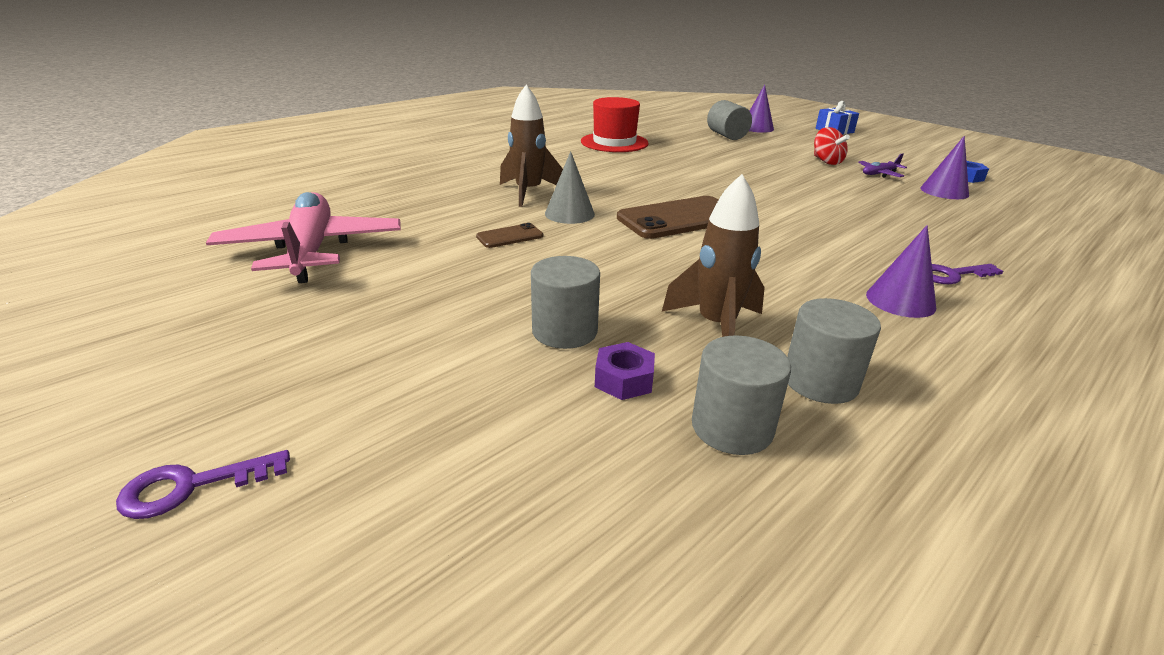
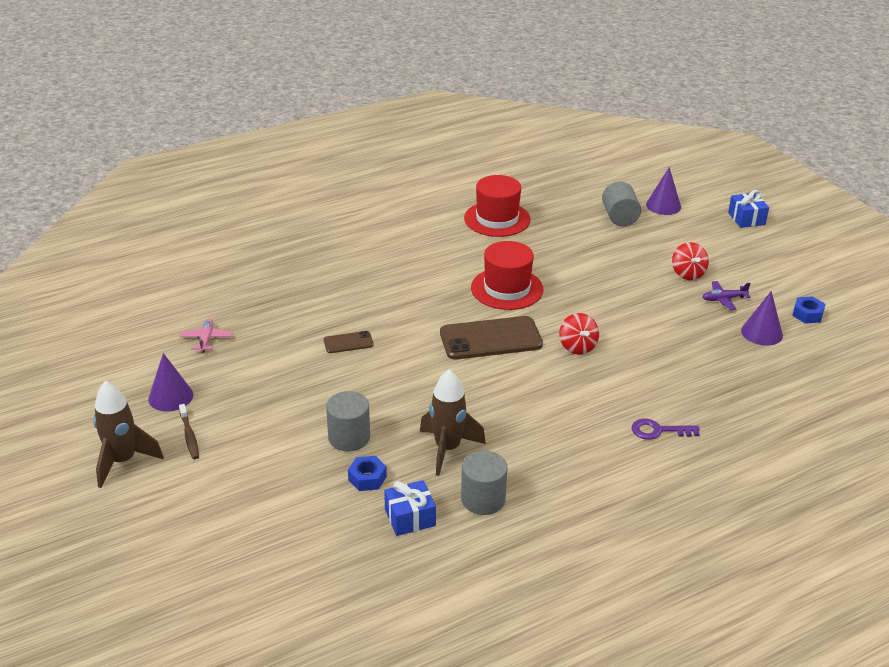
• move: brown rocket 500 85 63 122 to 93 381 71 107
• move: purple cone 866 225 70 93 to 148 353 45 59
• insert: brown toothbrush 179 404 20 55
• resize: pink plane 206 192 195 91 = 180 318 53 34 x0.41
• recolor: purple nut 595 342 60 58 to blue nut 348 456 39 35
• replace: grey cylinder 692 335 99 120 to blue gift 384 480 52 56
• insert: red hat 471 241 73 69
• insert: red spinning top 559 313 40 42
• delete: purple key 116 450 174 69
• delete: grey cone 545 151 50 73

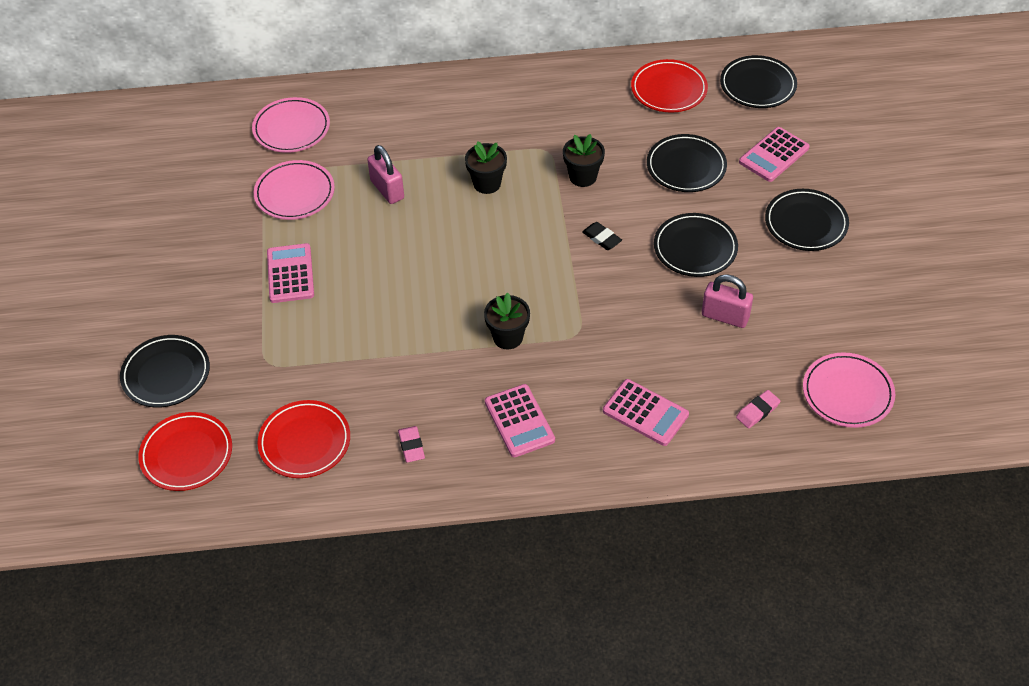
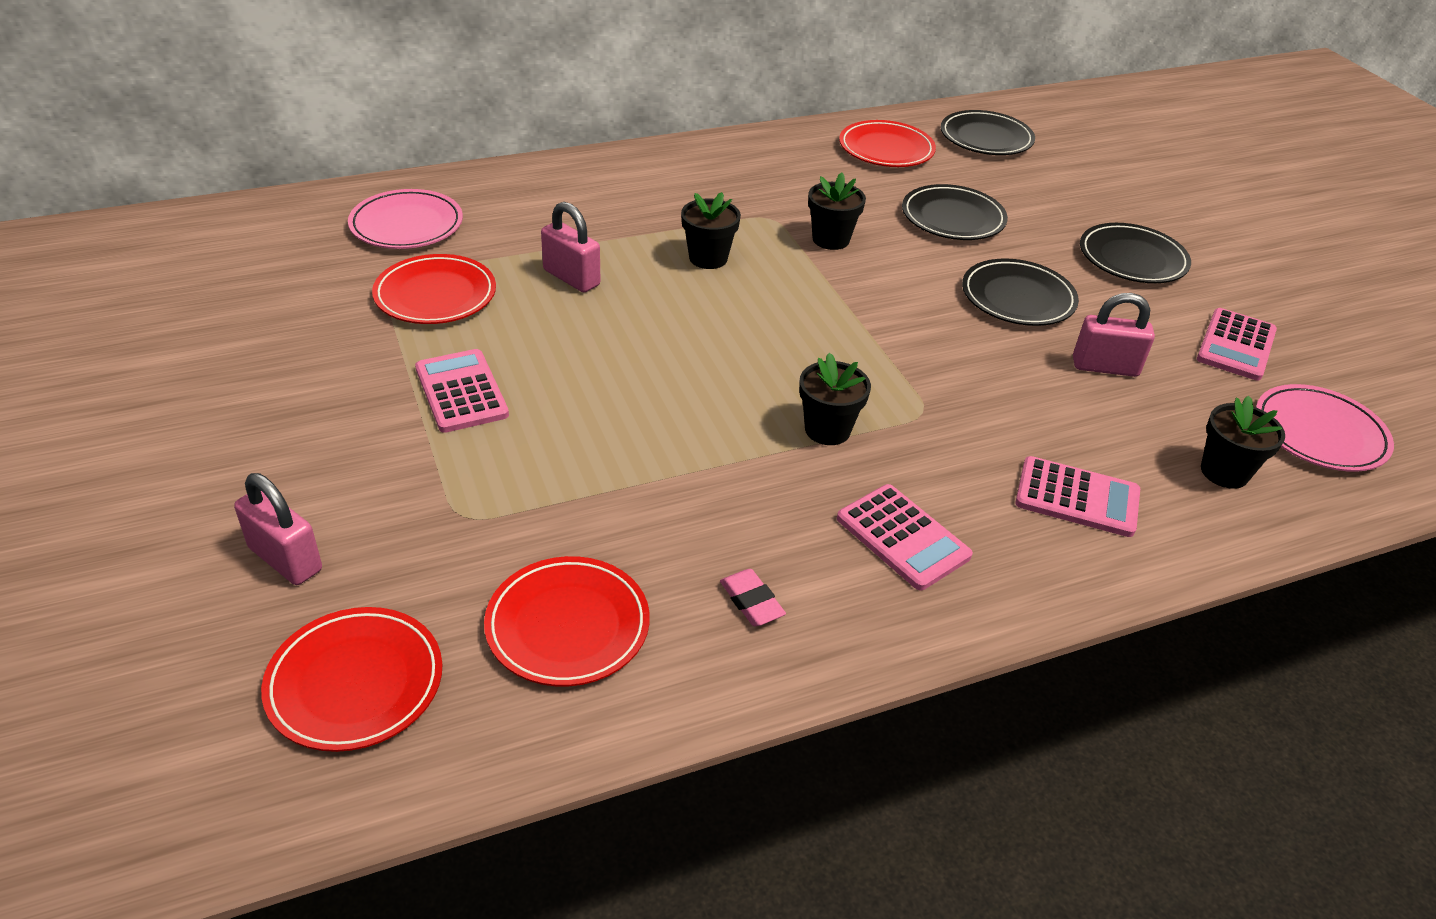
• replace: black plate 120 335 90 72 to pink padlock 234 473 88 112
• recolor: pink plate 254 160 81 60 to red plate 372 254 124 70
• move: pink calculator 739 127 71 55 to 1197 308 80 73
• replace: pink eraser 736 390 45 39 to black flower pot 1201 396 84 93
• delete: black eraser 582 222 40 28

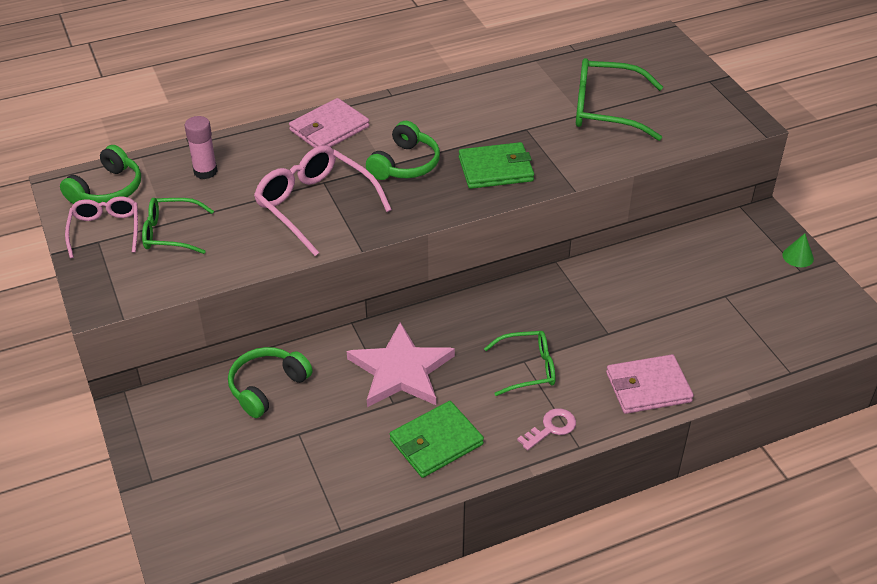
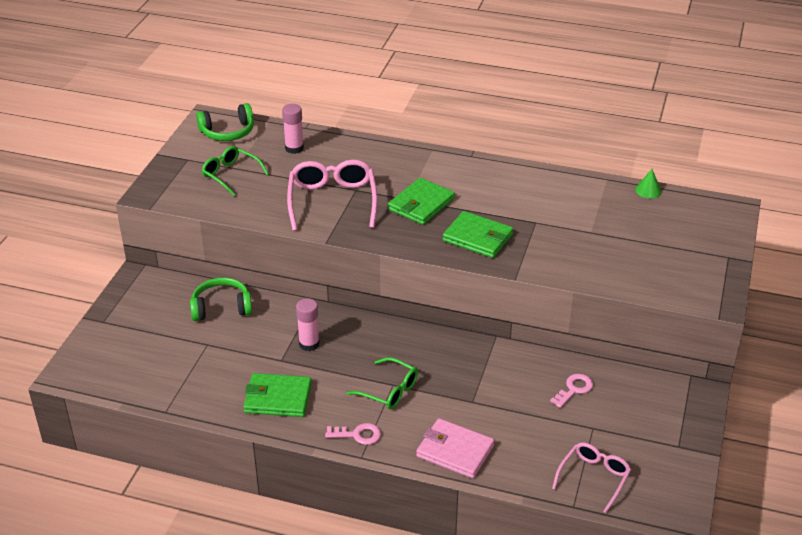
• replace: pink star 347 322 108 85 to pink glue stick 296 298 24 53
• replace: green headphones 366 121 74 59 to green wallet 388 178 67 47
• insert: pink key 550 374 43 34
• move: pink glasses 65 197 73 61 to 552 442 79 71
• move: green cone 782 233 32 34 to 635 169 27 29
• delete: pink wallet 289 98 80 50
• delete: green glasses 576 58 87 83

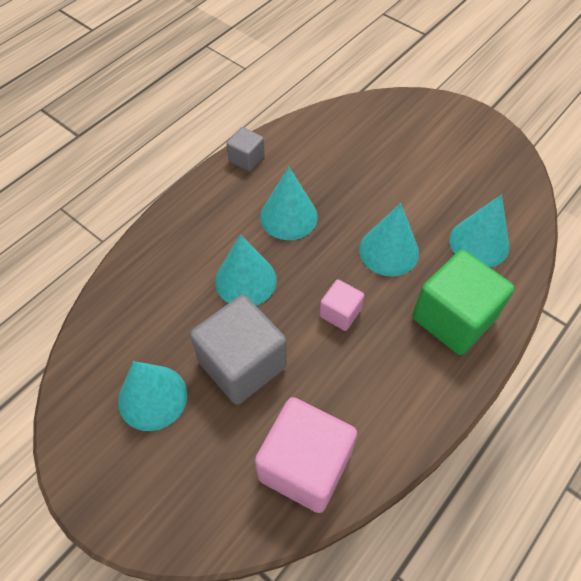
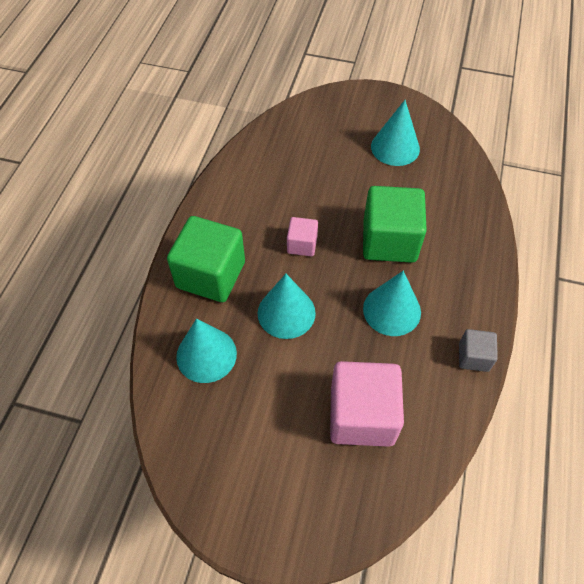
• move: pink cube 255 397 102 116 to 330 361 74 86
• replace: turquoise cone 215 234 62 72 to green cube 363 186 64 77
• delete: grey cube 190 295 97 110

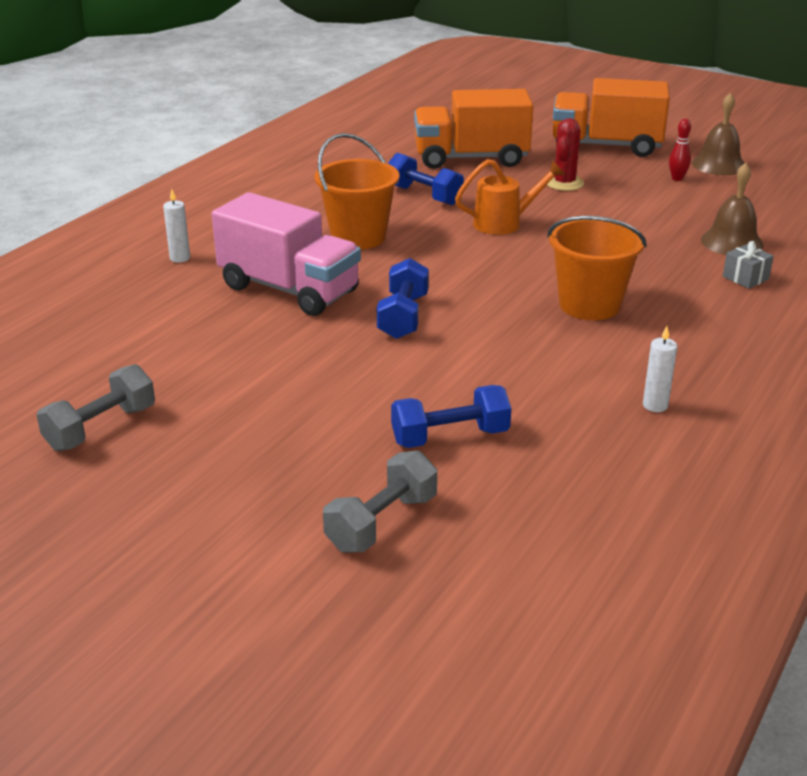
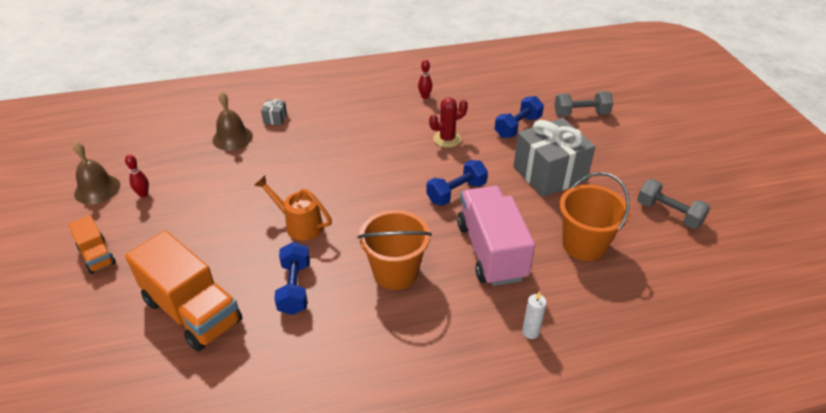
• resize: orange truck 553 78 117 79 = 68 215 48 59 x0.52
• replace: white candle 643 326 34 86 to red bowling pin 418 59 14 40
• move: red cactus 547 118 37 73 to 429 97 39 51
• rotate: blue dumbbell 391 385 120 63 = 495 96 49 42 75 degrees counterclockwise
• insert: grey gift 513 118 83 79
• move: orange bucket 547 216 100 104 to 559 172 71 89
• rotate: grey dumbbell 37 364 118 87 = 637 179 73 50 45 degrees clockwise

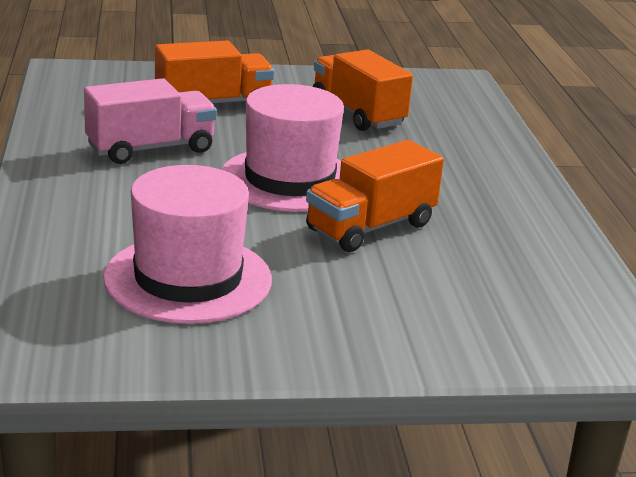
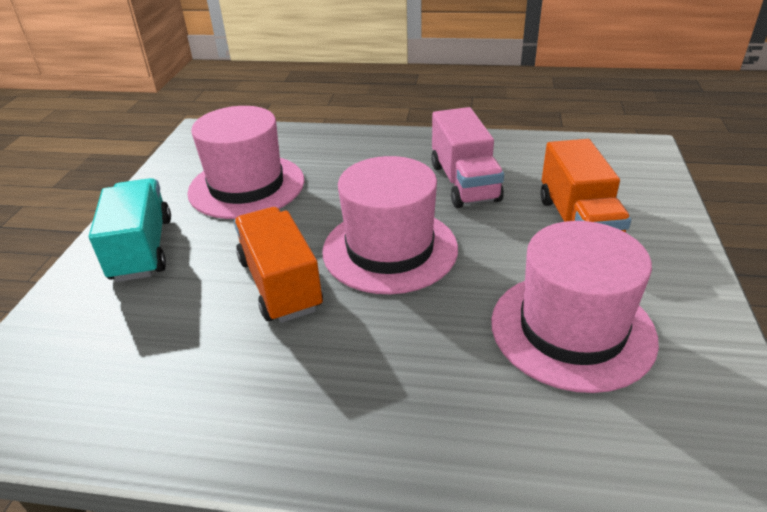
• insert: turquoise truck 89 178 82 104
• replace: orange truck 313 49 100 82 to pink hat 491 221 168 172

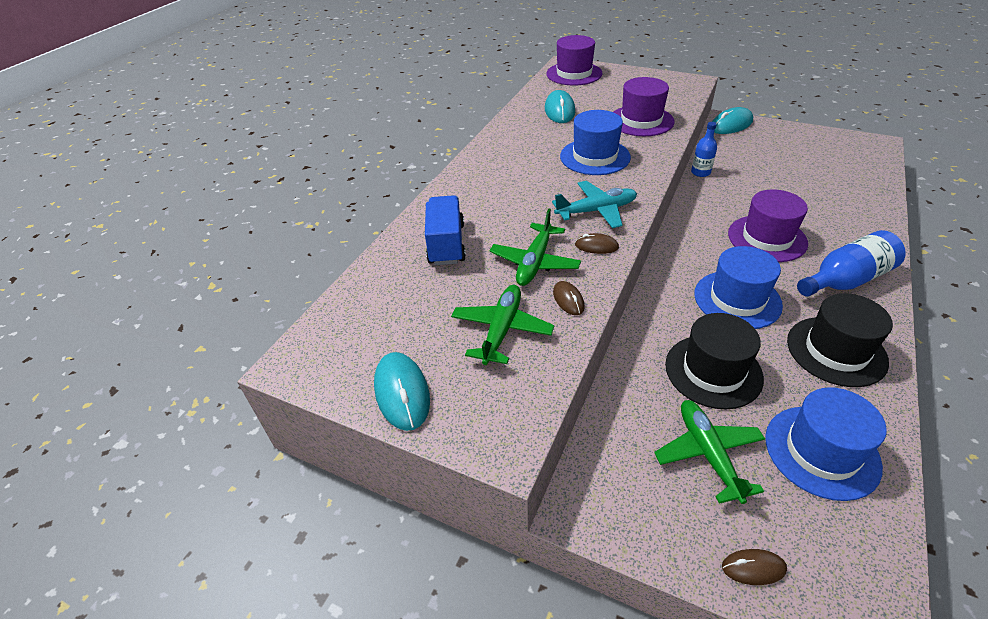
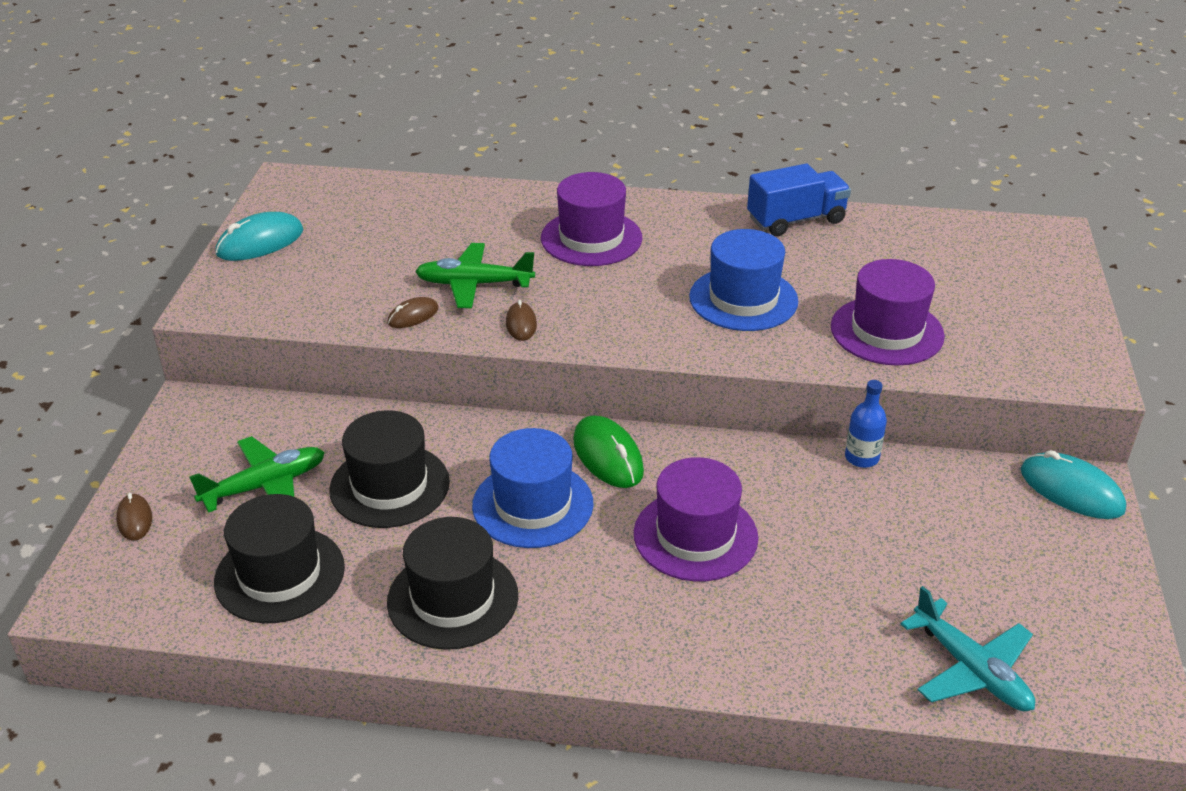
• recolor: blue hat 765 387 122 114 to black hat 214 494 131 129
• move: purple hat 546 35 56 51 to 541 172 101 94
• insert: green mouse 573 415 71 73
• move: blue truck 425 195 41 70 to 747 164 104 72
• move: turquoise plane 552 181 85 47 to 901 586 134 125
• delete: green plane 451 285 103 80
• delete: turquoise mouse 545 90 30 33
• delete: blue bottle 797 230 109 67

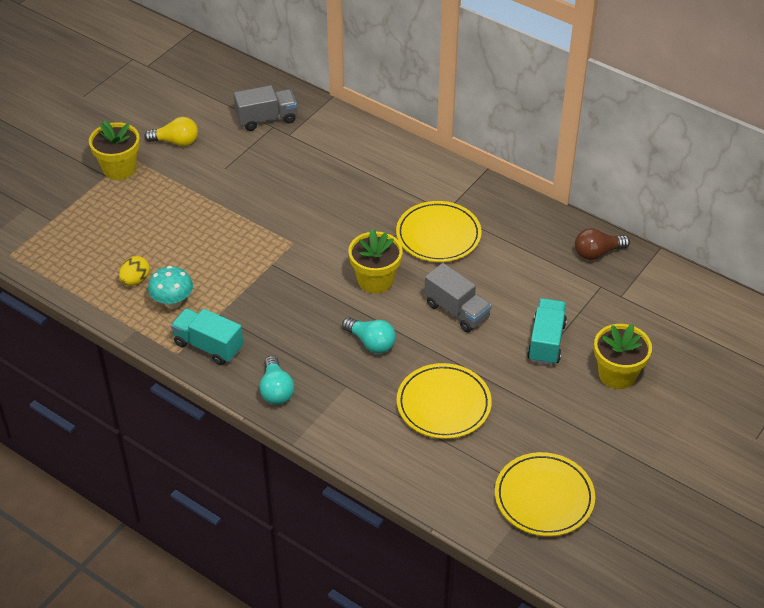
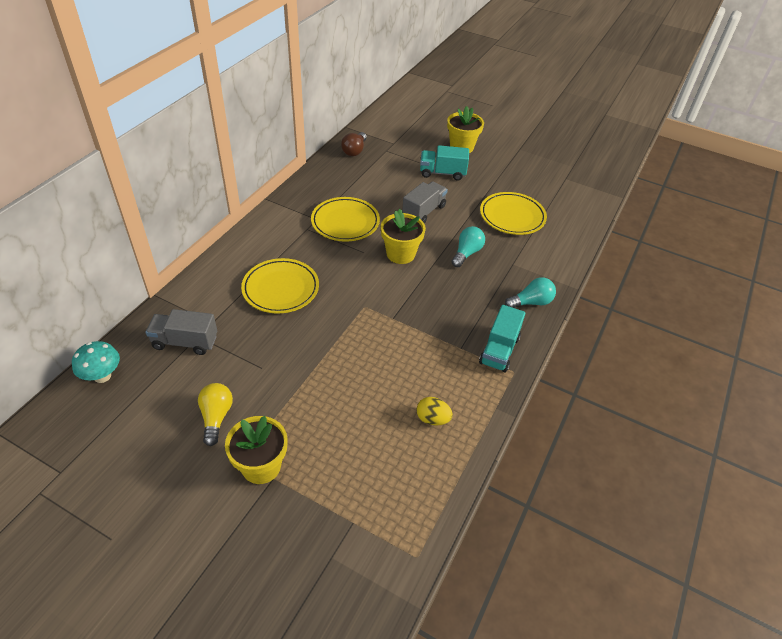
• move: turquoise mushroom 148 266 45 43 to 72 341 48 42
• rotate: grey truck 234 85 63 46 = 145 309 72 46 60 degrees counterclockwise
• move: yellow plate 495 452 100 84 to 241 258 78 56
• rotate: brown light bulb 575 228 55 32 = 341 132 26 24 45 degrees clockwise

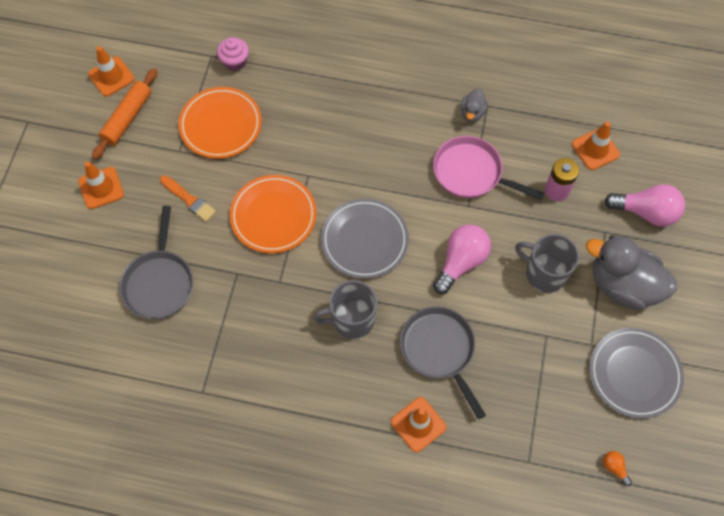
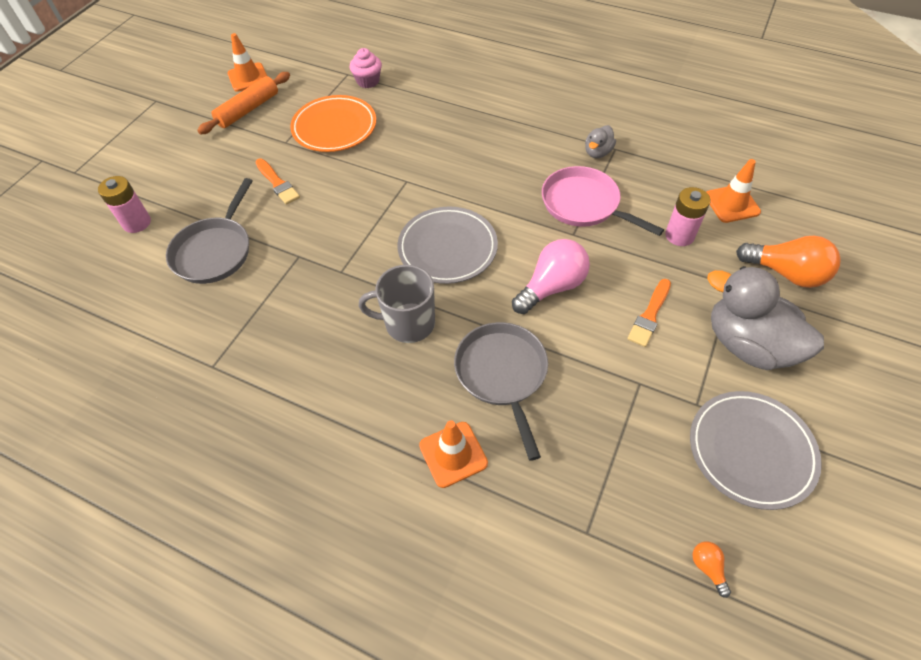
• insert: pink battery 98 176 53 57
• replace: grey mug 515 234 64 59 to orange brush 627 279 44 68
• recolor: pink light bulb 605 184 80 43 to orange light bulb 736 236 105 52
• delete: orange traffic cone 78 162 46 47
• delete: orange plate 230 175 87 78

